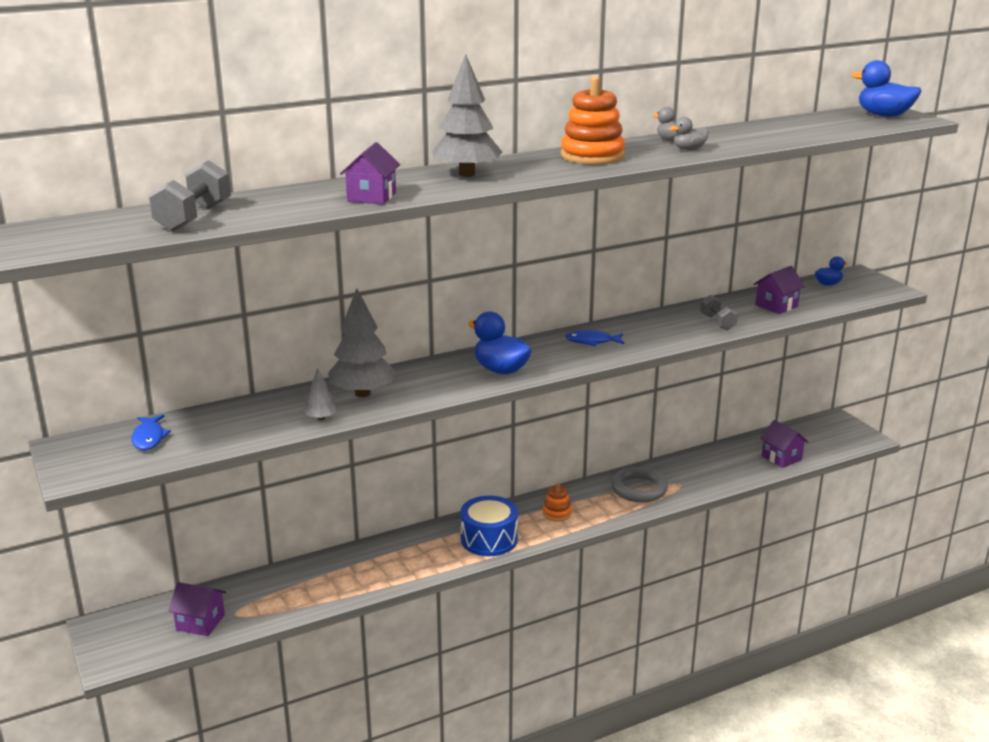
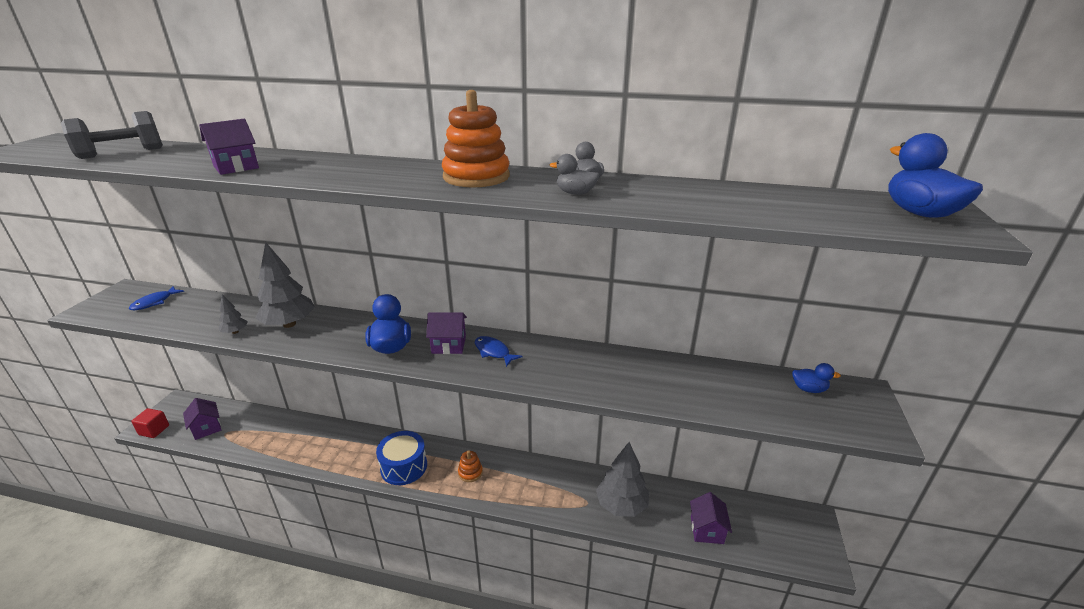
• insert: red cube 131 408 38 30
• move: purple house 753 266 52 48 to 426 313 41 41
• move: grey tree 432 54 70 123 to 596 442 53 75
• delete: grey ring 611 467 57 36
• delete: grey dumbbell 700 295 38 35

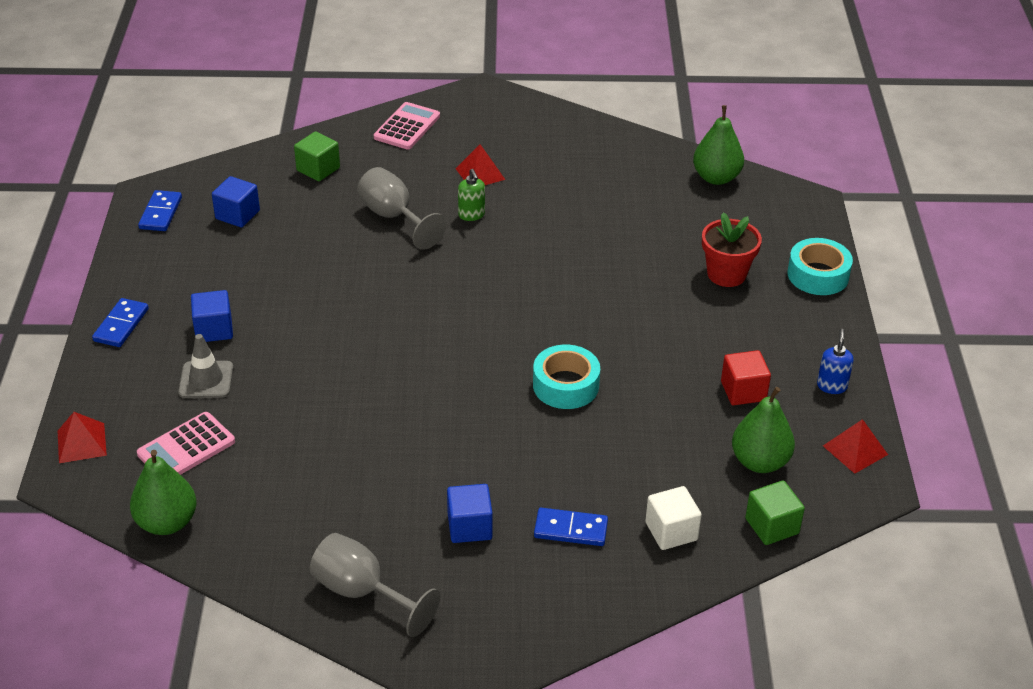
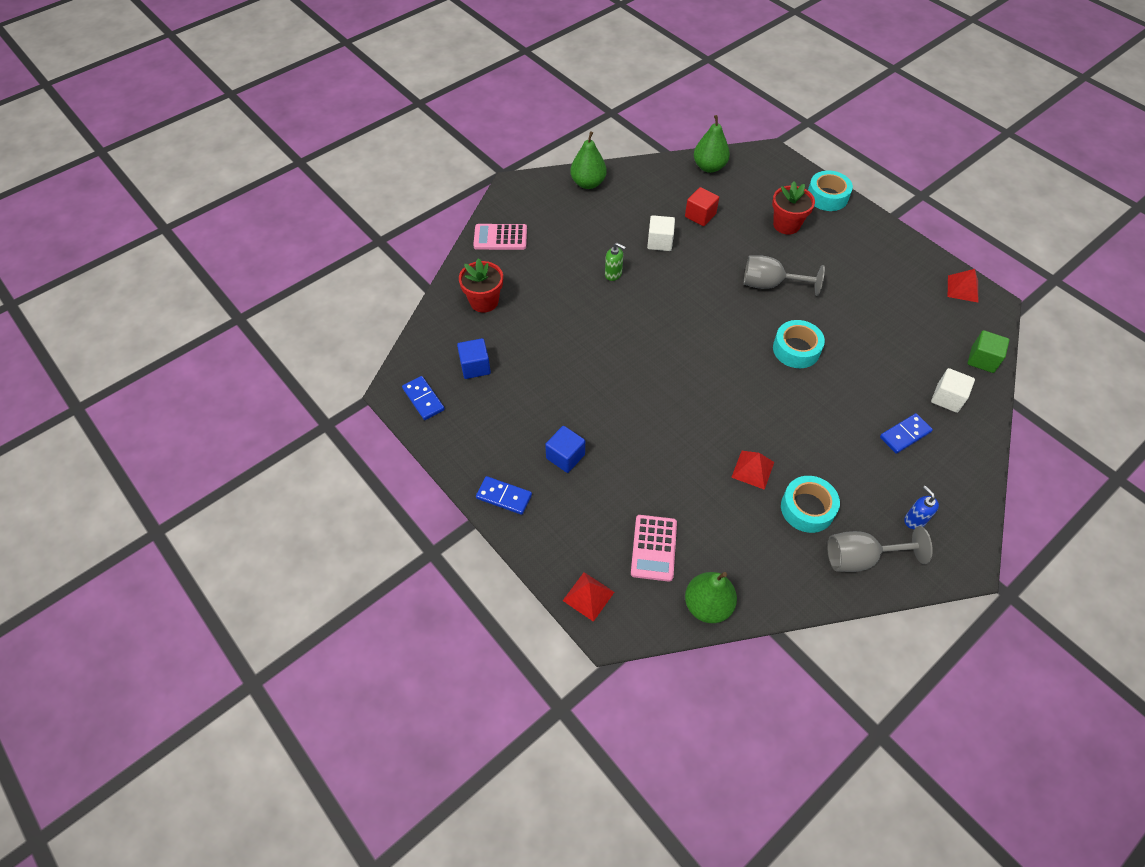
• replace: green cube 294 131 46 50 to red flower pot 459 258 44 55
• rotate: pink calculator 374 102 66 48 = 473 224 54 26 75 degrees counterclockwise
• rotate: blue domino 92 298 57 49 = 476 476 56 39 45 degrees counterclockwise
• move: green pear 732 387 63 86 to 570 131 37 58
• insert: white cube 647 215 28 36
• move: red cube 721 350 50 55 to 685 187 34 39
• move: red pyramid 455 144 50 41 to 731 451 43 39
• move: grey goblet 357 167 89 83 to 744 255 81 41
• insert: turquoise tape 781 476 59 57
• move: blue soap dispenser 817 329 37 65 to 904 486 35 43
• delete: grey traffic cone 178 334 55 64
• delete: blue cube 447 484 46 59

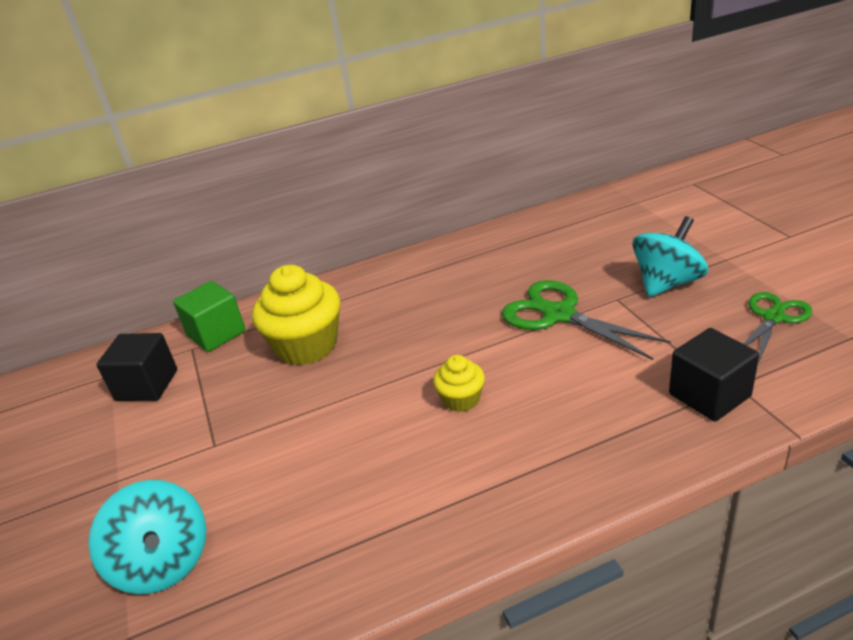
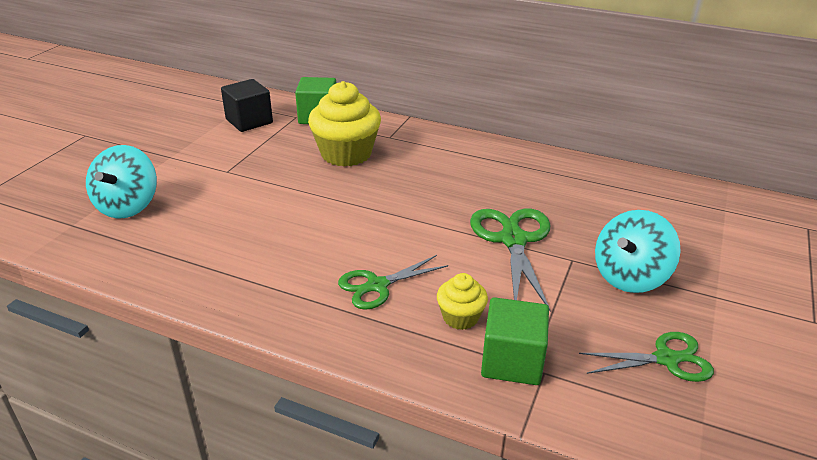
• insert: green scissors 338 255 110 55
• move: yellow cupcake 433 355 52 57 to 437 273 51 57
• recolor: black cube 669 328 90 94 to green cube 481 297 68 88
• rotate: turquoise spinning top 633 216 75 81 = 595 210 86 83 135 degrees clockwise

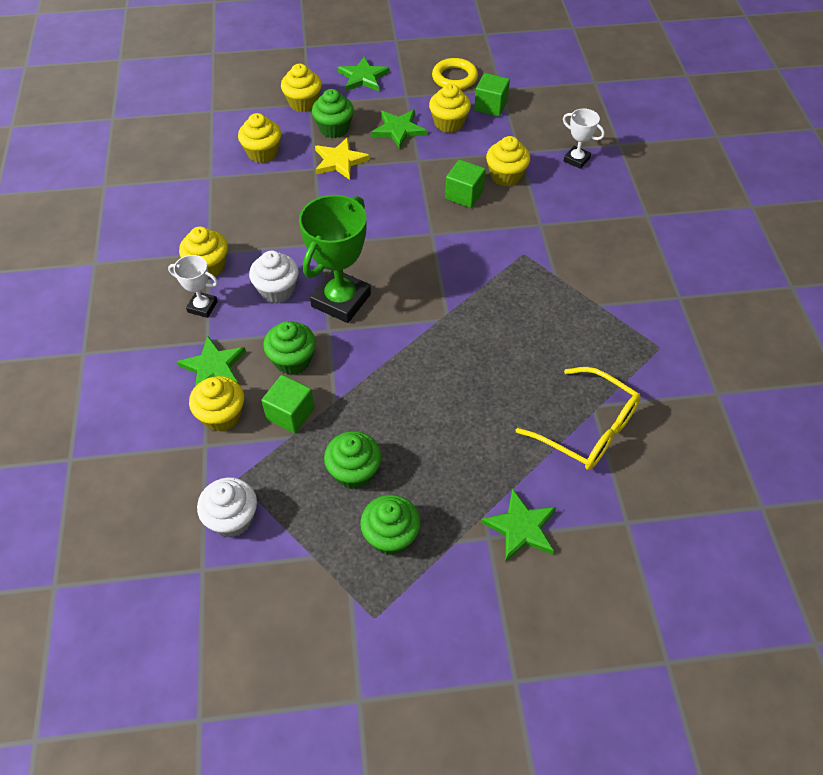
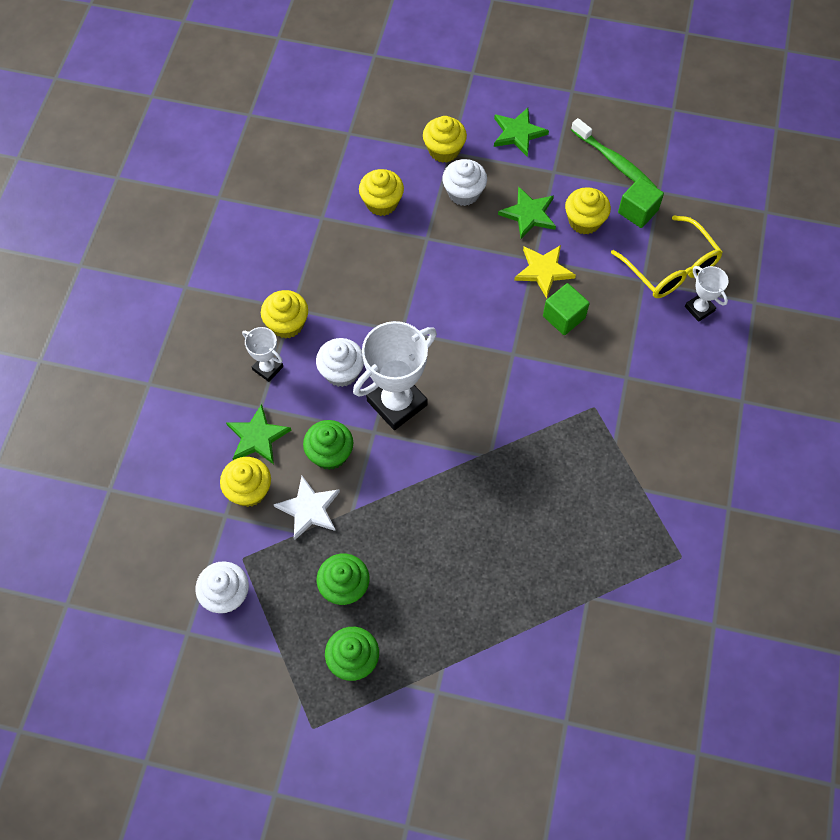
• replace: green cube 261 375 54 58 to white star 274 476 66 64
• recolor: green trophy 299 195 72 128 to white trophy 353 321 84 109
• recolor: green cupcake 312 89 42 49 to white cupcake 442 159 45 47
• move: yellow star 315 137 55 43 to 514 245 62 53
• replace: yellow ring 432 58 46 32 to green toothbrush 571 118 86 70
• move: yellow glasses 516 367 125 103 to 611 216 112 82
• delete: green star 481 488 75 74
• delete: yellow cupcake 486 136 44 50

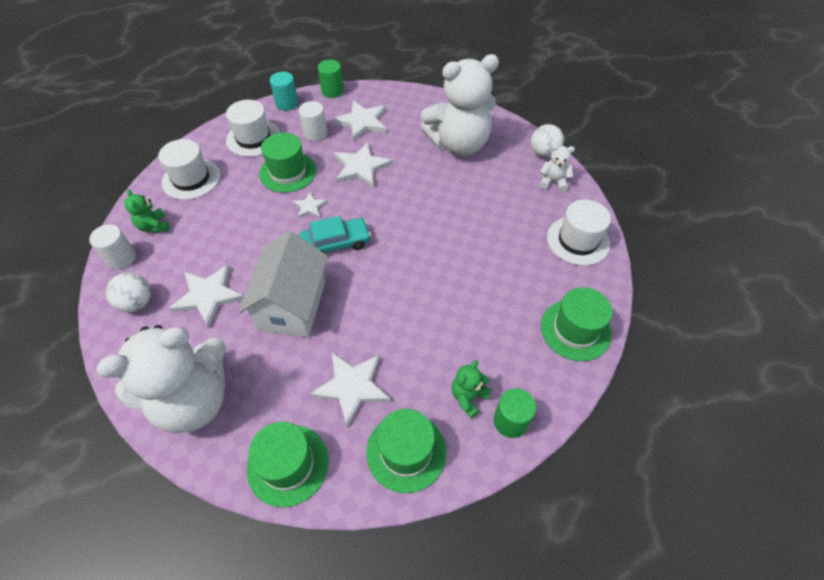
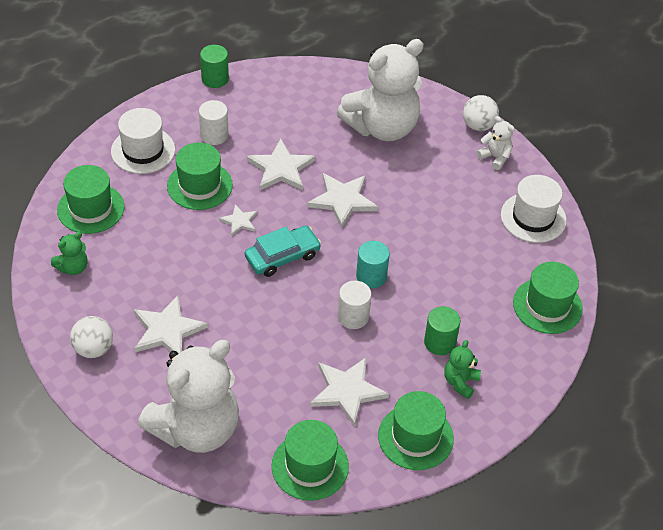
• rotate: green teddy bear 124 189 45 44 = 51 232 37 43 90 degrees counterclockwise
• recolor: white hat 158 139 62 61 to green hat 57 165 68 69
• move: white star 332 100 55 41 to 307 173 71 56
• move: white cylinder 89 224 47 45 to 338 281 34 48
• move: turquoise cylinder 270 72 28 39 to 356 241 34 47
• move: green cylinder 494 388 42 50 to 424 306 37 49
• rotate: white teddy bear 539 144 36 48 = 477 116 38 54 45 degrees clockwise
• delete: white house 238 231 90 106

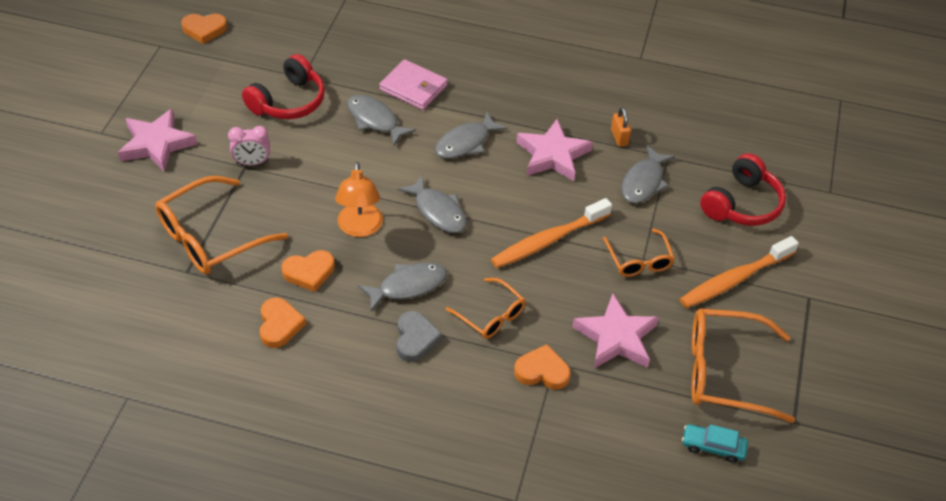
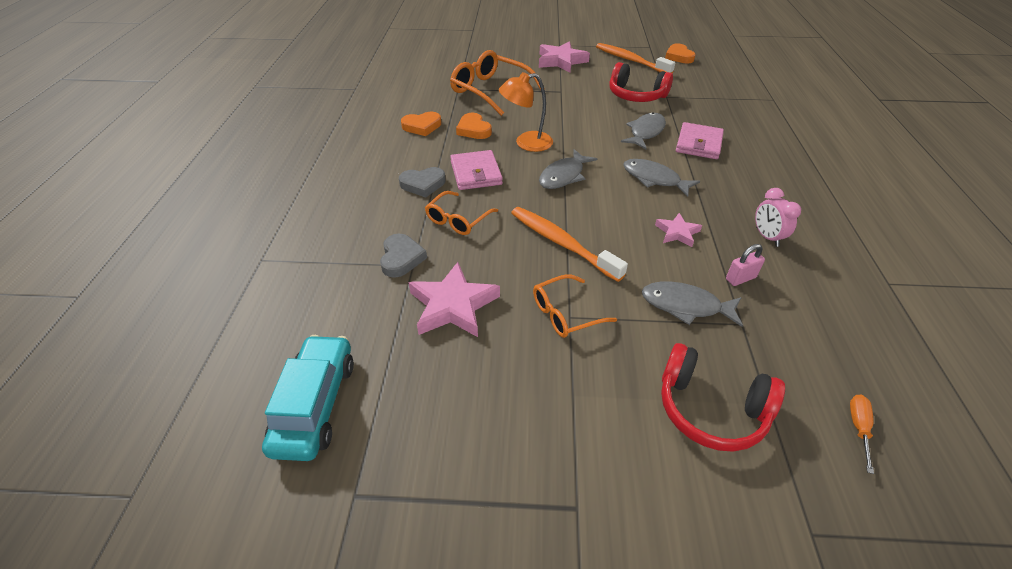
• resize: turquoise car 682 424 66 39 = 262 335 92 126 x1.78
• recolor: orange heart 514 344 57 46 to grey heart 380 234 47 44
• replace: grey fish 358 262 89 50 to pink wallet 450 150 53 40
• move: orange toothbrush 680 236 119 72 to 596 43 79 31
• resize: pink star 517 119 76 62 = 655 213 47 34 x0.56
• recolor: orange padlock 611 107 20 40 to pink padlock 726 244 39 42
• move: pink clock 228 126 42 39 to 755 188 46 59
• insert: orange screwdriver 850 395 24 79
• delete: orange glasses 691 308 104 115

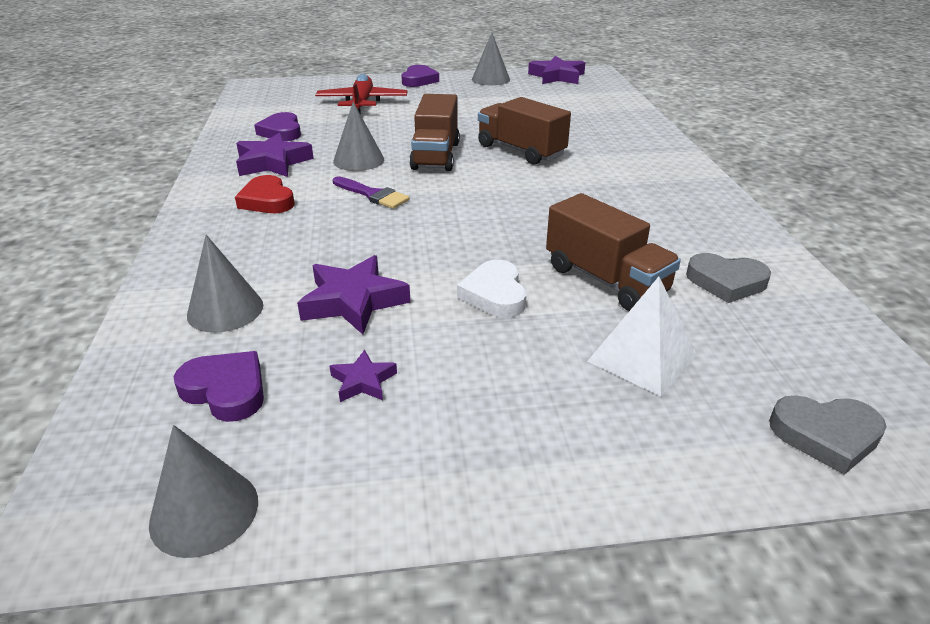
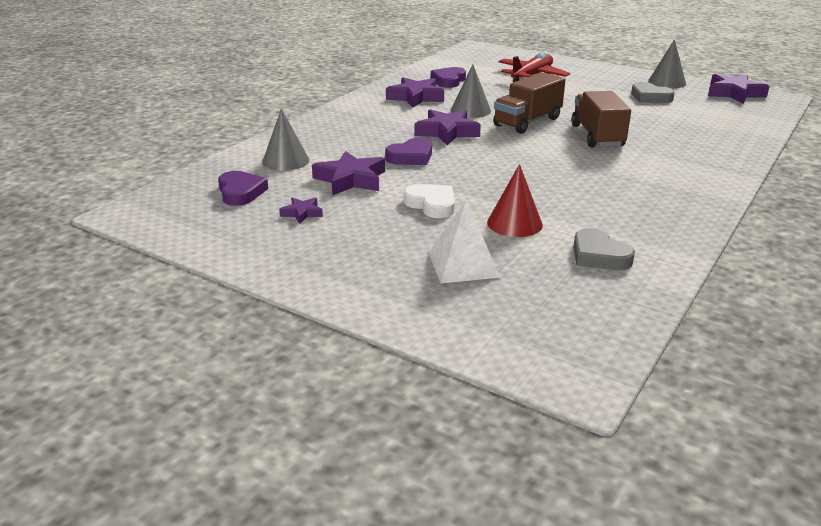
• move: purple heart 401 65 38 22 to 385 138 47 27
• rotate: white heart 457 260 69 58 = 404 184 51 34 105 degrees clockwise
• replace: purple brush 333 176 77 33 to purple star 415 109 66 36
• replace: brown truck 546 193 135 118 to red cone 487 164 56 73
• move: grey heart 769 395 118 80 to 631 82 44 21
• delete: grey cone 149 425 109 133
• delete: red heart 235 175 60 38

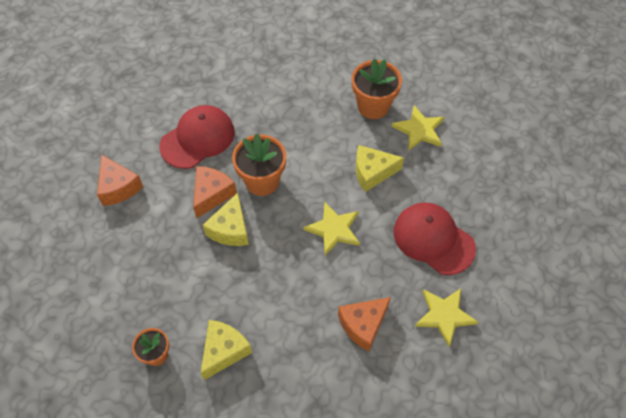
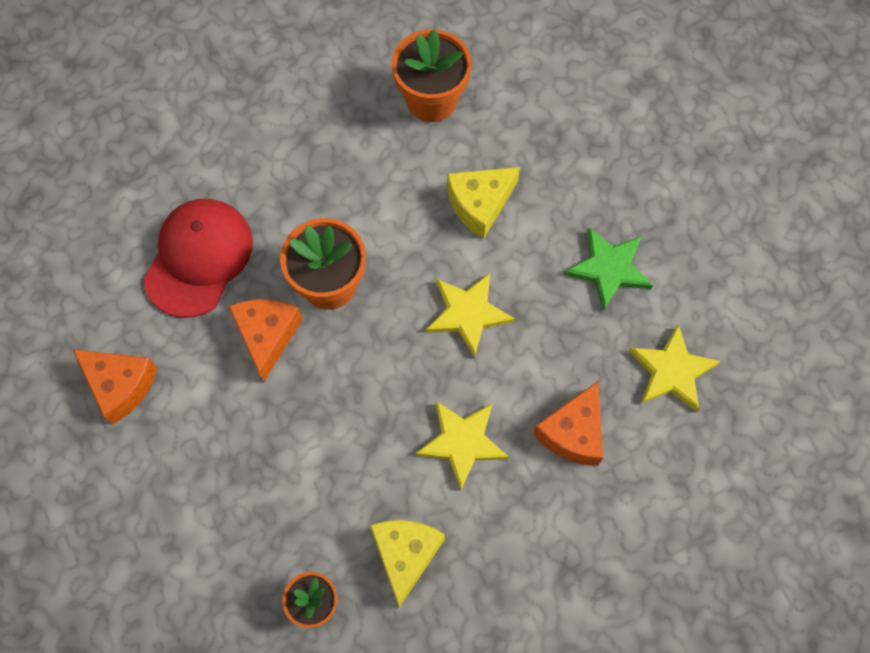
• move: yellow star 392 105 52 46 to 415 401 94 89
• replace: red cap 394 202 82 73 to green star 564 227 89 84
• delete: yellow cheese 203 193 46 53

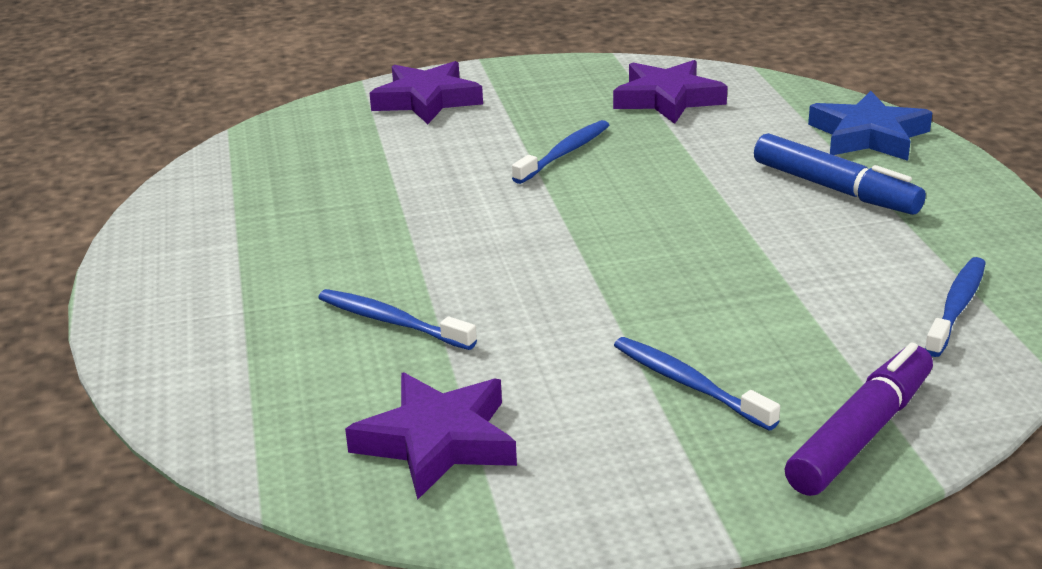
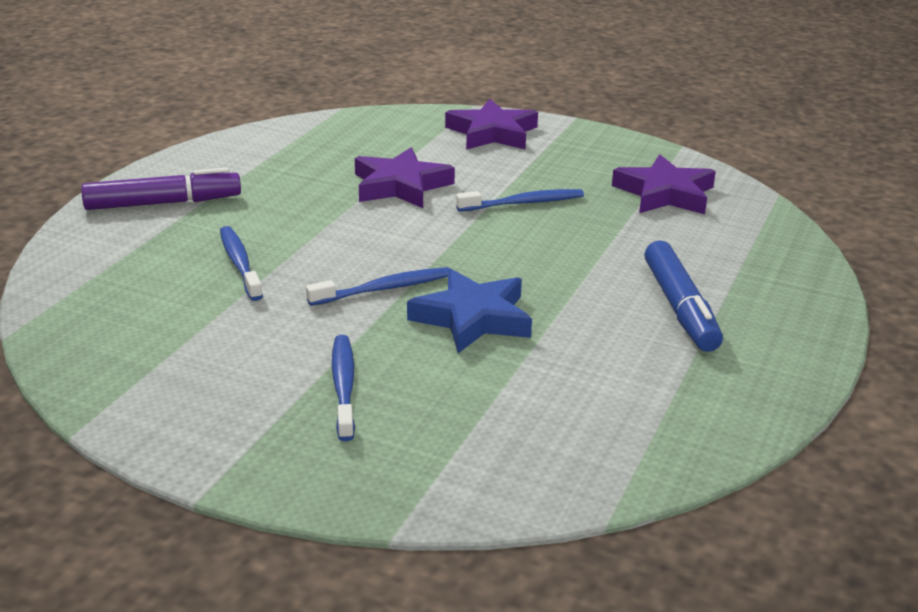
• move: purple marker 785 343 148 153 to 81 168 160 42
• move: blue toothbrush 925 257 61 100 to 306 267 144 39
• move: purple star 345 373 172 127 to 355 147 100 61
• move: blue star 808 91 125 70 to 407 268 125 85

